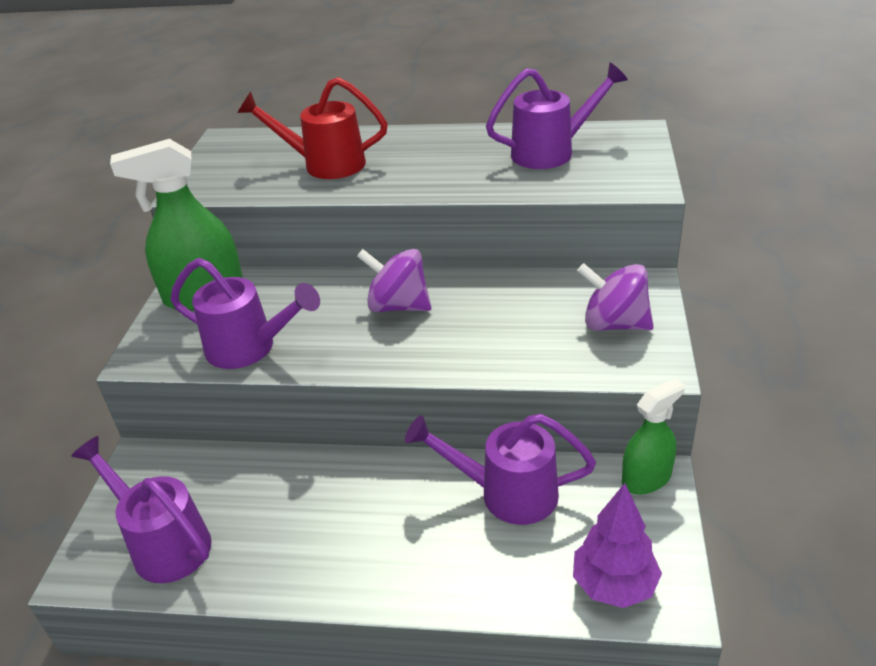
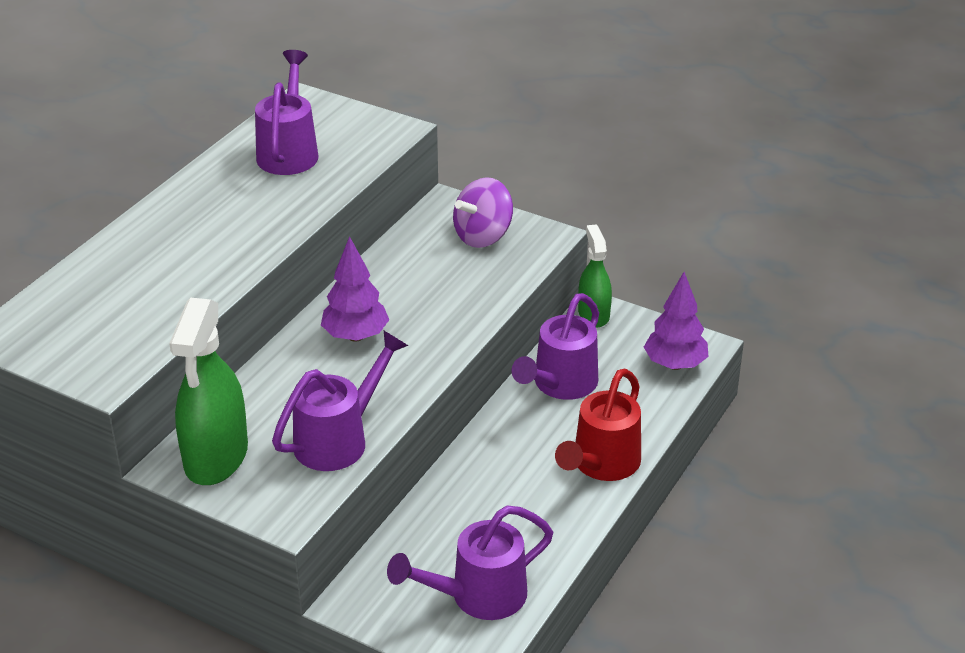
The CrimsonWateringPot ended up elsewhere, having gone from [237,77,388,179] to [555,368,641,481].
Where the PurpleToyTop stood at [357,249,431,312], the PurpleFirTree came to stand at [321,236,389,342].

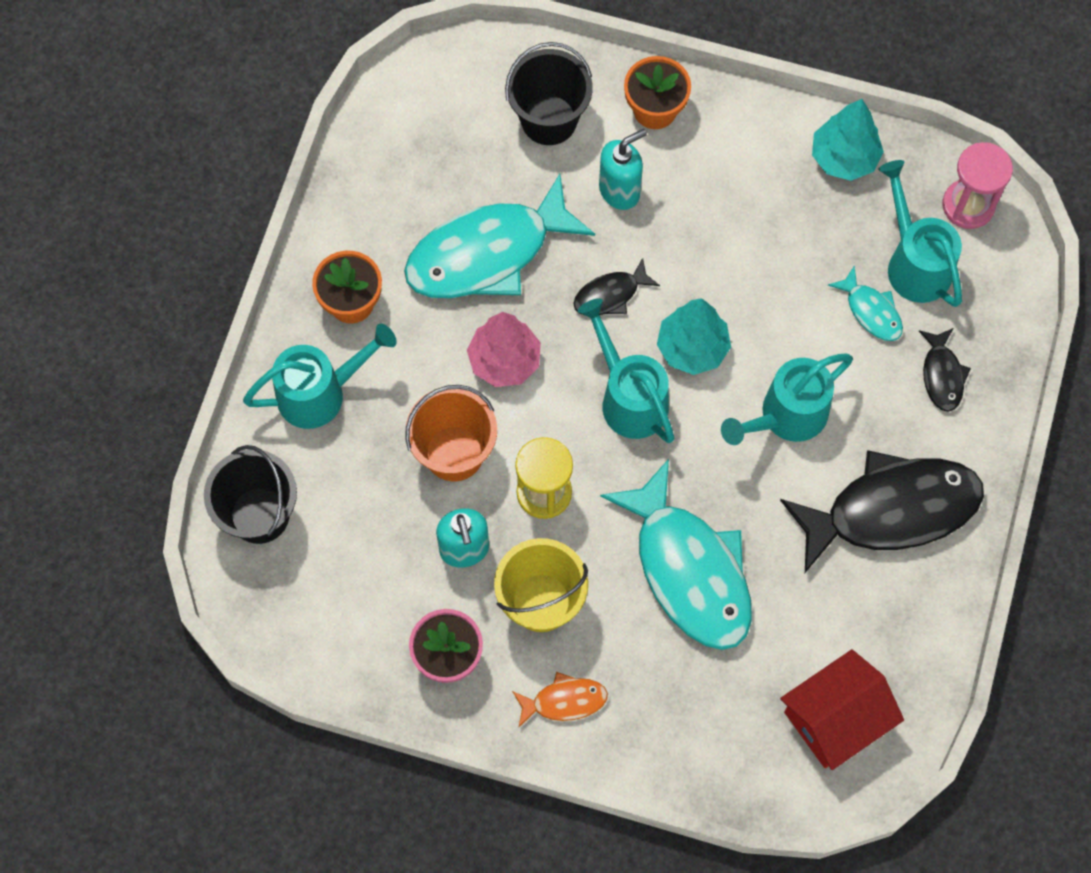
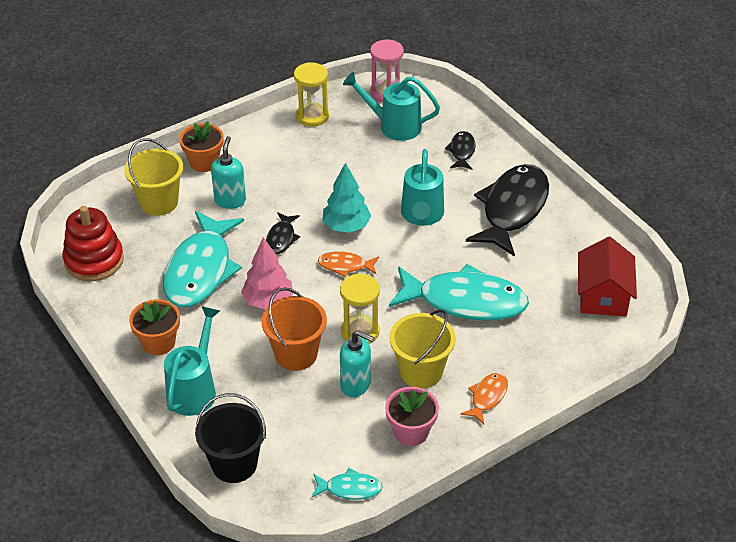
The second view gained the CrimsonStackingRings at [63,206,124,281].
The TealFishFigure ended up elsewhere, having gone from [828,266,903,341] to [312,468,383,500].
Where the TealWateringPot stood at [578,298,674,443], the OrangeColouredFishFigure came to stand at [318,251,379,277].
Where the TealFirTree stood at [812,99,884,181], the GoldenHourglass came to stand at [294,62,329,127].
What was the EbonyBucket at [505,42,593,145] turned into the GoldenBucket at [124,138,183,216].
The EbonyFishFigure at [919,328,971,412] ended up facing another way, 120 degrees counterclockwise from before.

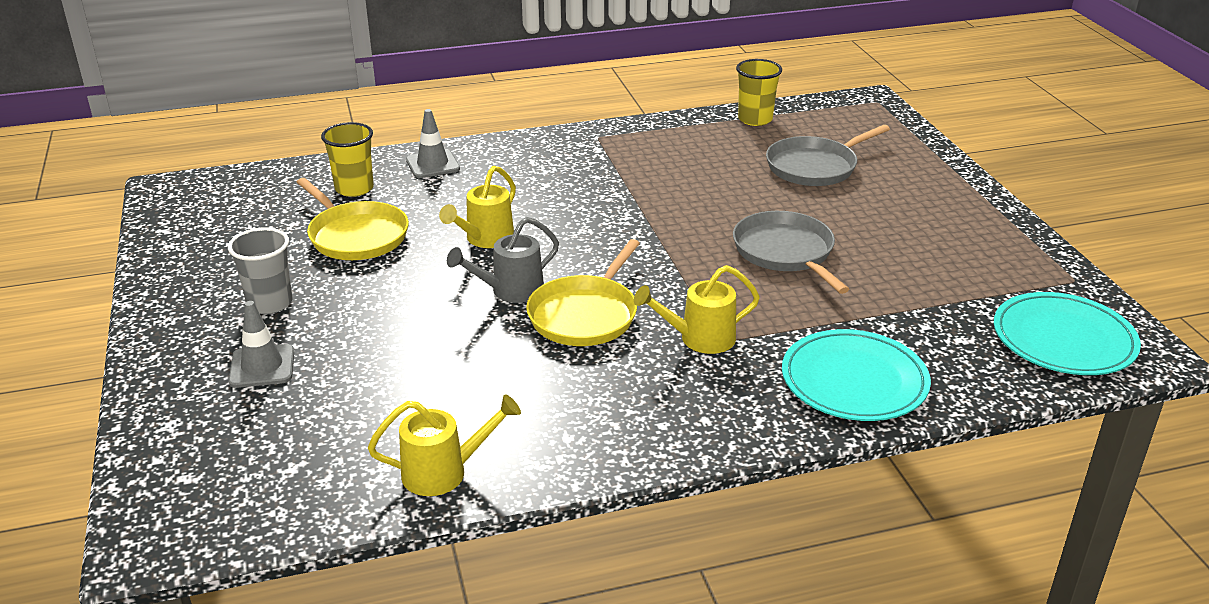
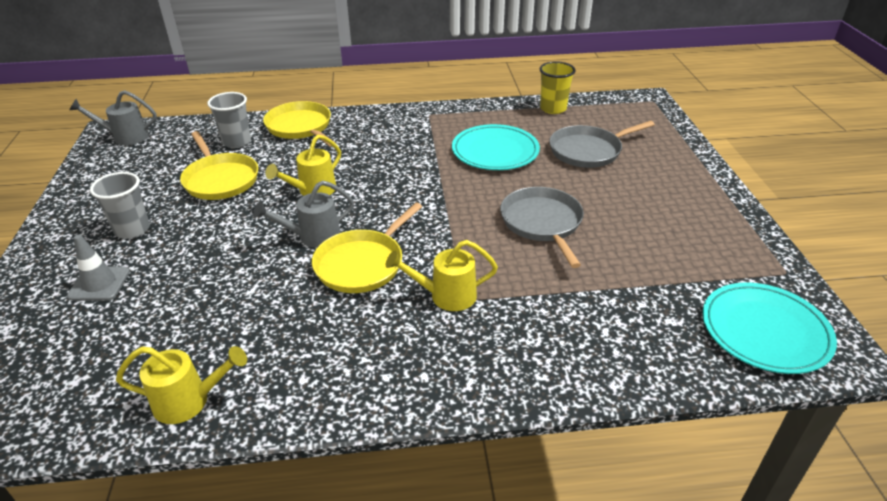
The second view gained the AshGreyWateringPot at [70,90,157,145].
The TealDinnerPlate ended up elsewhere, having gone from [782,329,931,421] to [452,124,540,170].
Where the AshGreySafetyCone stood at [406,109,460,178], the GoldenSkillet came to stand at [263,101,336,146].
What was the GoldenTumbler at [321,122,374,197] turned into the AshGreyTumbler at [207,92,251,148].

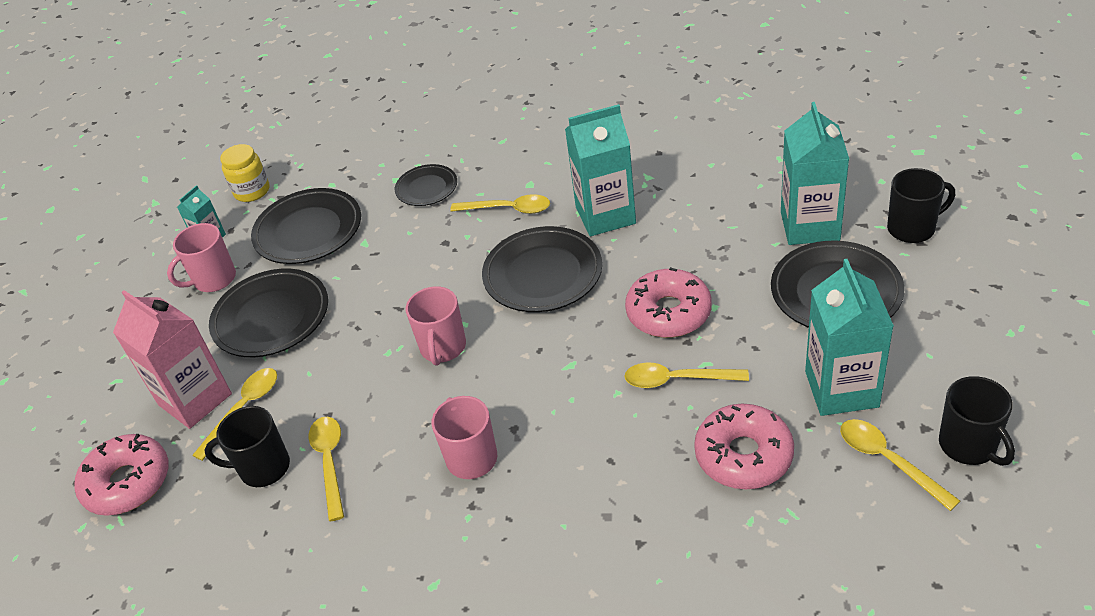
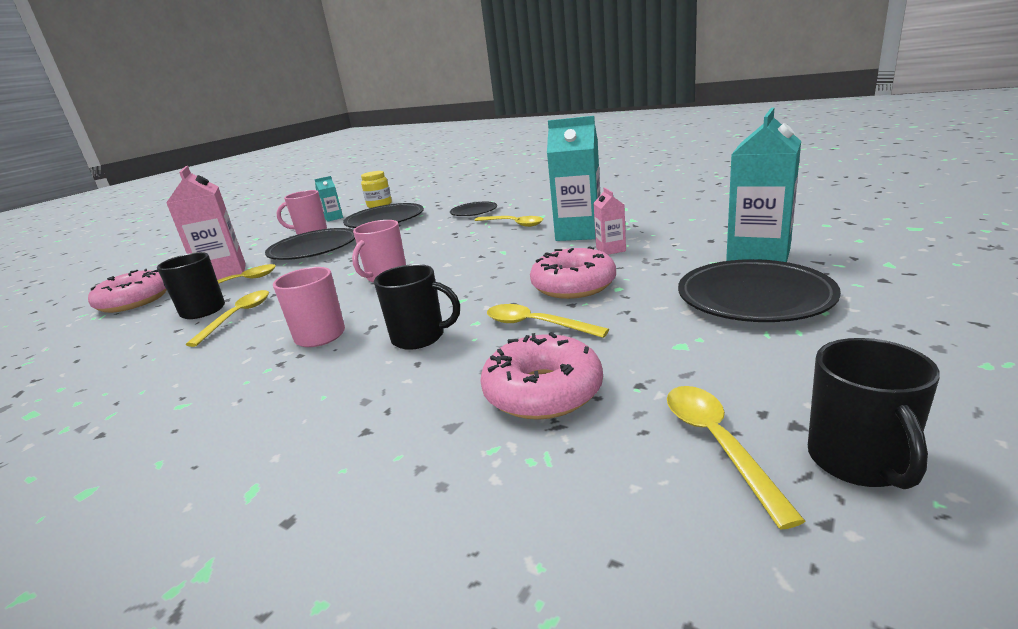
The second view lost the EbonyDinnerPlate at [482,226,602,312].
The second view lost the TealJuiceCarton at [805,259,894,416].
The second view gained the PinkJuiceCarton at [593,187,626,255].
The EbonyTeaMug ended up elsewhere, having gone from [887,168,955,243] to [374,264,460,350].

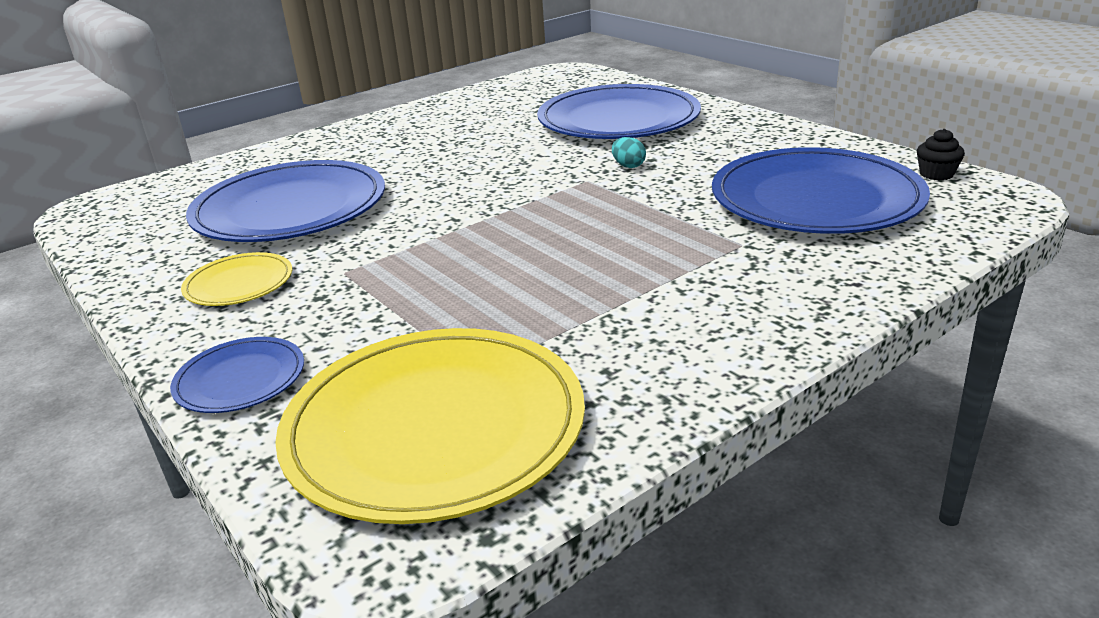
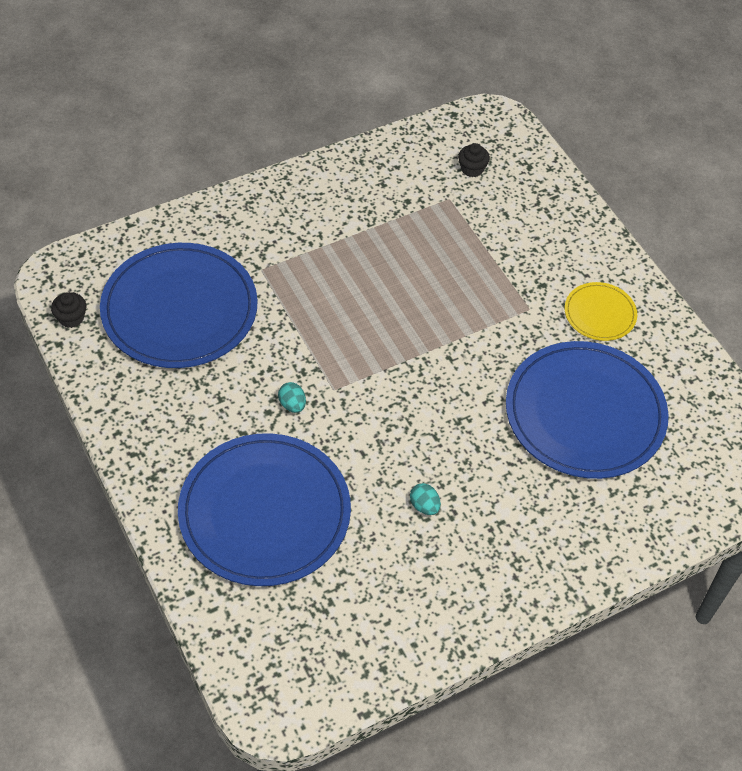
The second view lost the RoyalBlueDinnerPlate at [170,337,304,413].
The second view gained the TealToyEgg at [410,483,441,515].
Where the GoldenDinnerPlate stood at [275,328,585,524], the EbonyFairyCake came to stand at [458,143,490,177].

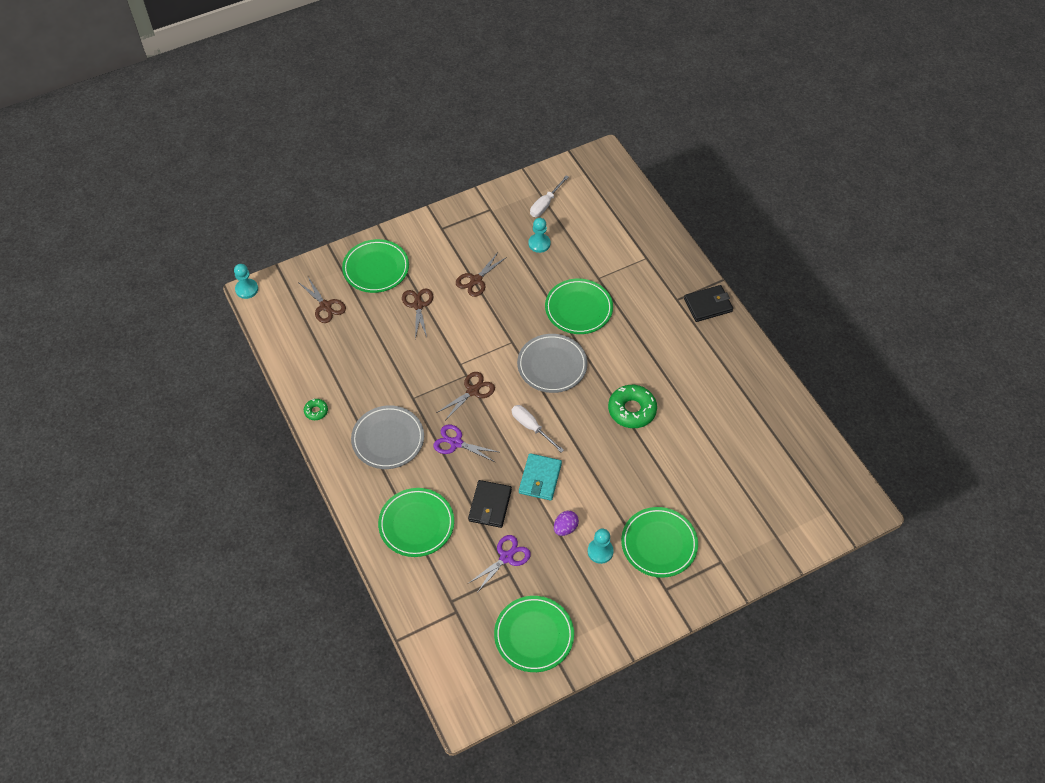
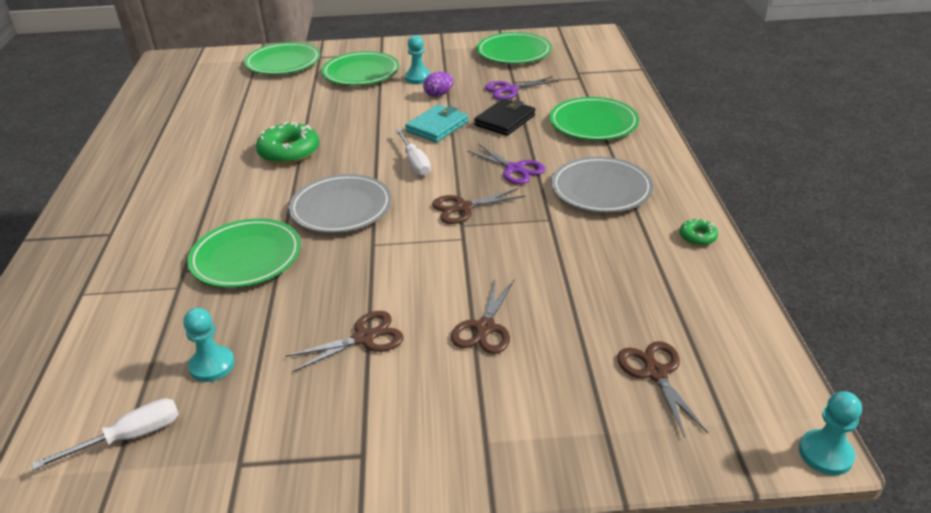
The second view lost the EbonyWallet at [684,285,733,322].
The EmeraldDinnerPlate ended up elsewhere, having gone from [342,239,409,293] to [244,42,320,75].

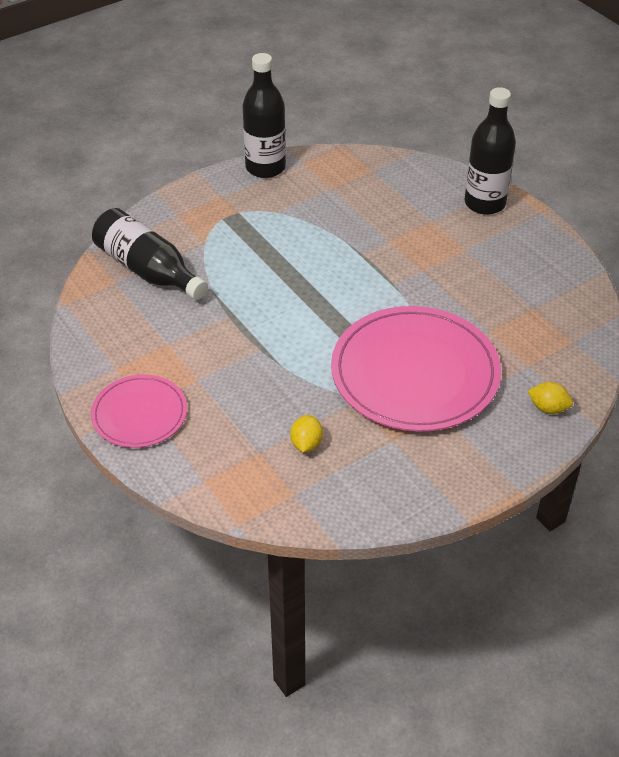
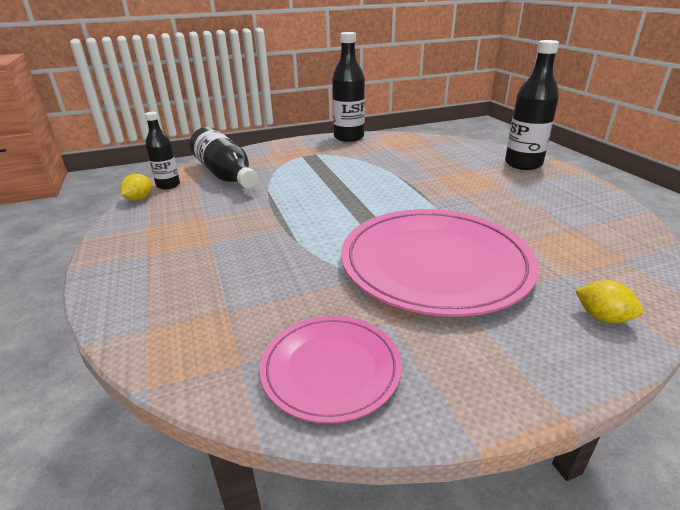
The second view gained the EbonyBottle at [145,112,180,189].
The PinkDinnerPlate ended up elsewhere, having gone from [91,374,187,448] to [260,316,402,423].
The GoldenCitrusFruit ended up elsewhere, having gone from [290,415,323,453] to [120,174,152,201].

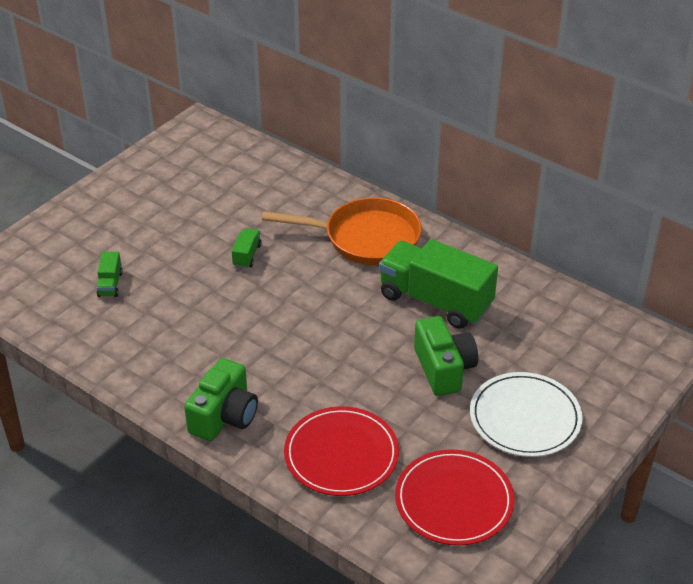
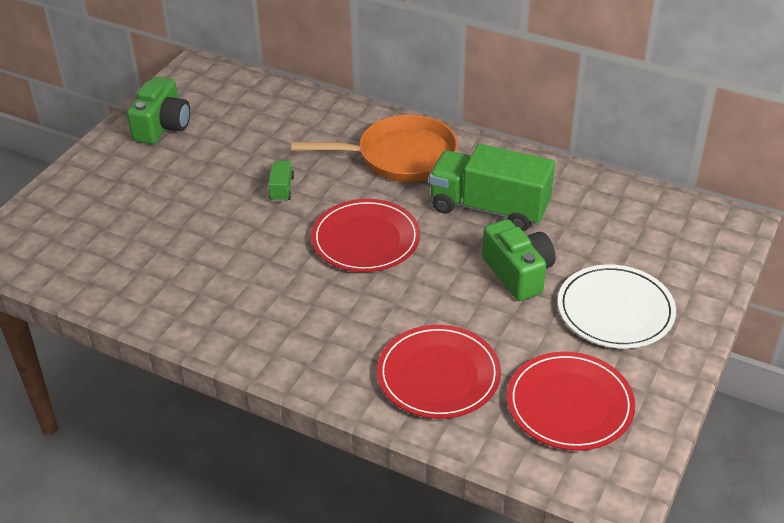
The second view lost the EmeraldTruck at [97,252,123,297].
The second view gained the CrimsonDinnerPlate at [311,199,420,272].
The EmeraldPhotoCamera ended up elsewhere, having gone from [184,358,258,441] to [127,77,190,144].

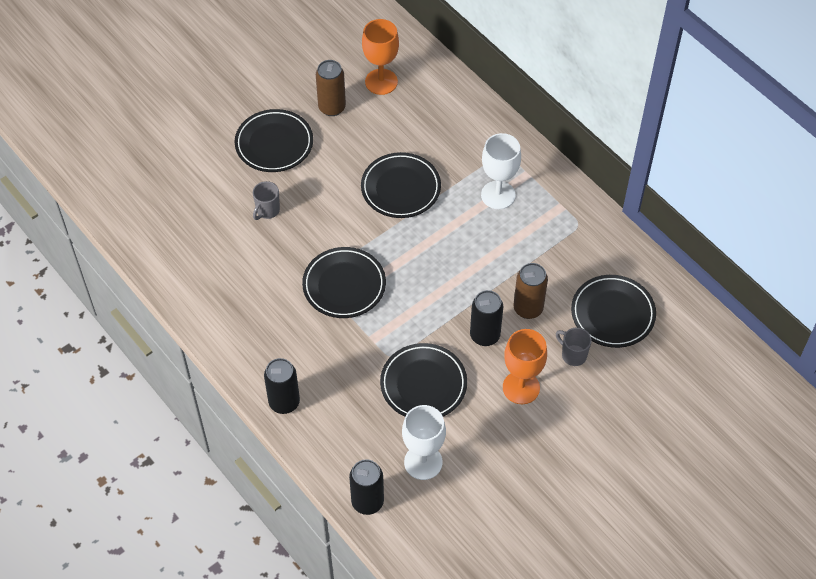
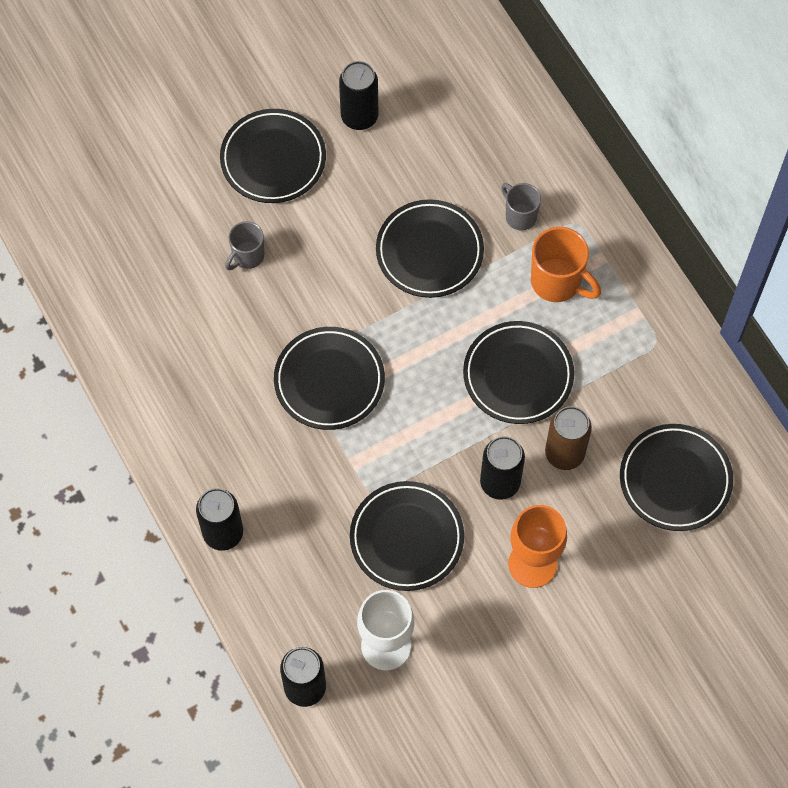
The second view lost the OrangeColouredWineGlass at [362,19,399,95].
The second view gained the EbonyDinnerPlate at [463,321,574,424].
The AshGreyTeaMug ended up elsewhere, having gone from [556,328,592,366] to [501,183,541,231].
Where the PureWhiteWineGlass stood at [481,133,521,209], the OrangeColouredTeaMug came to stand at [531,227,601,302].
What was the BrownCan at [316,60,346,116] turned into the EbonyCan at [339,61,378,130].

